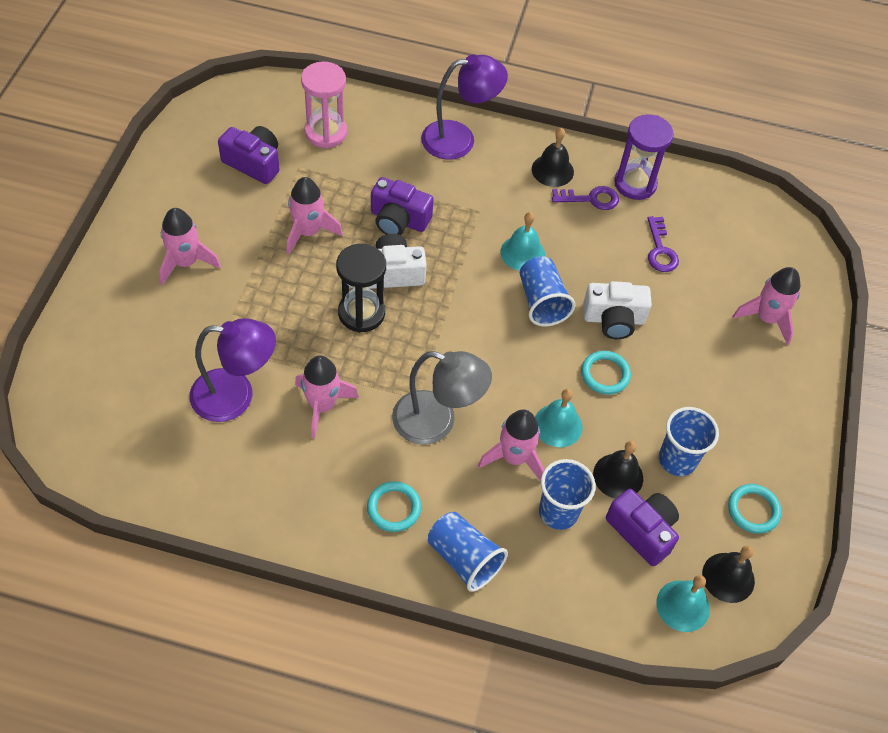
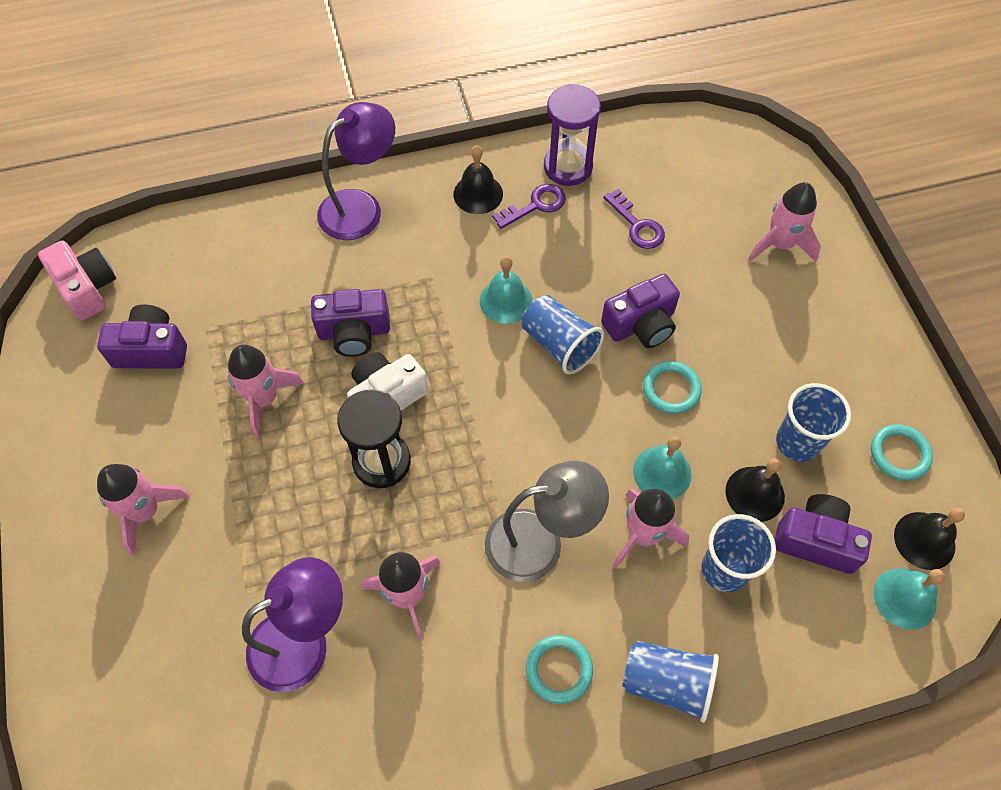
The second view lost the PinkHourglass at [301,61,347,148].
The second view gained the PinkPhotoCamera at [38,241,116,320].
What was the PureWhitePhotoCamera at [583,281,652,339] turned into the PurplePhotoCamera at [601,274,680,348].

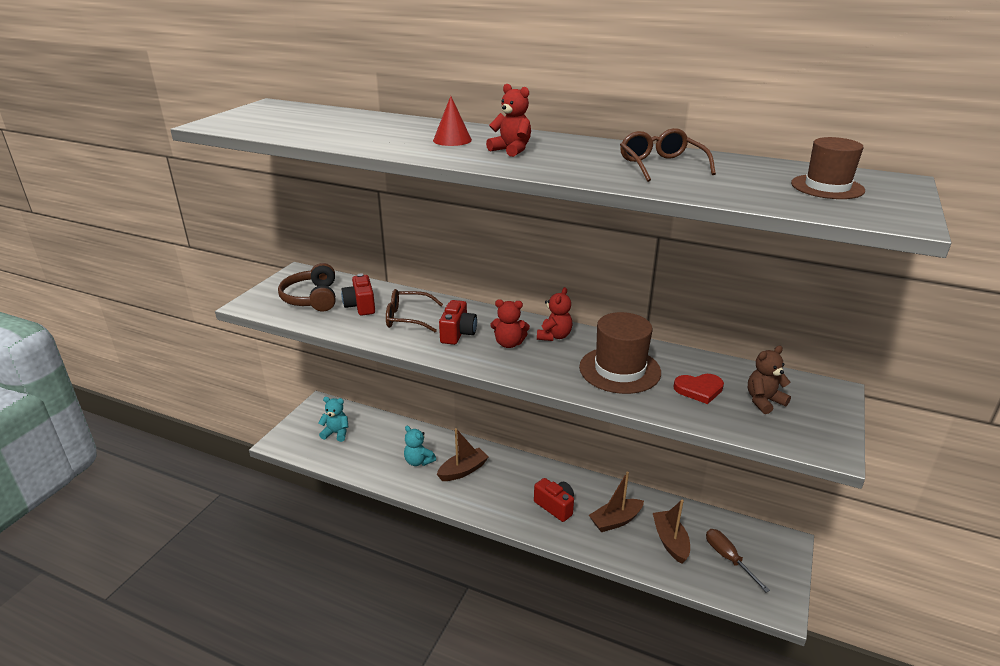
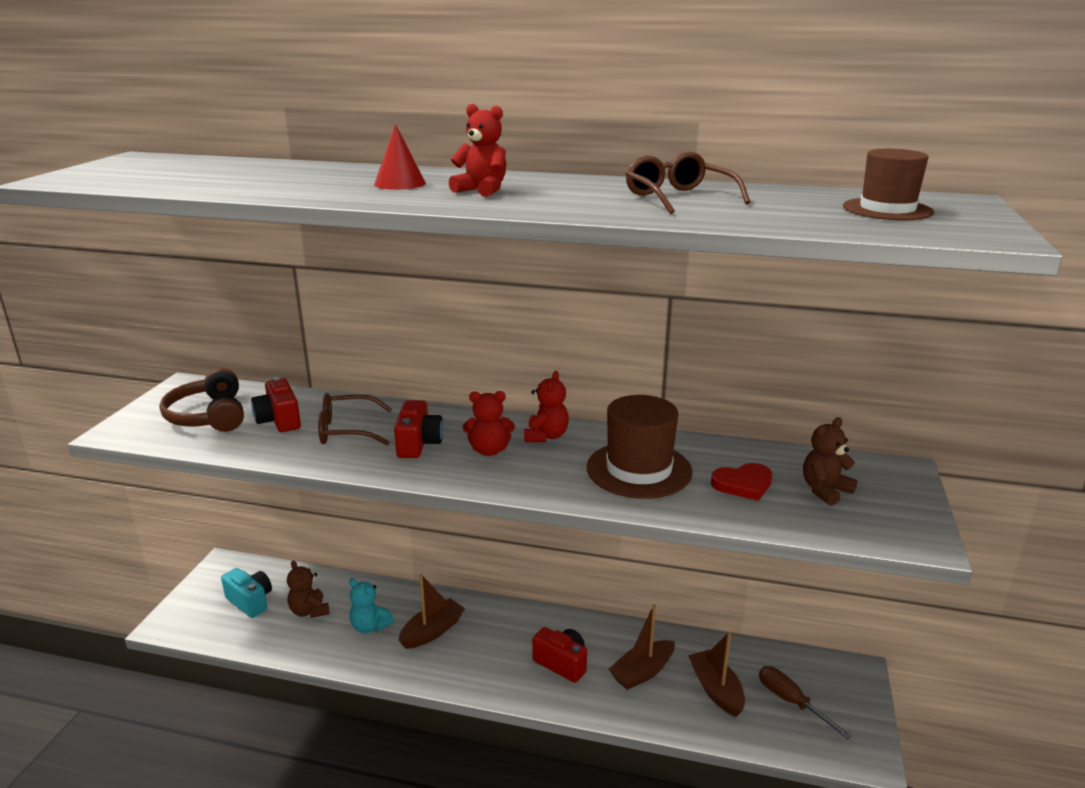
The second view gained the BrownTeddyBear at [287,561,330,618].
Where the TealTeddyBear stood at [318,397,348,442], the TealPhotoCamera came to stand at [221,568,272,618].

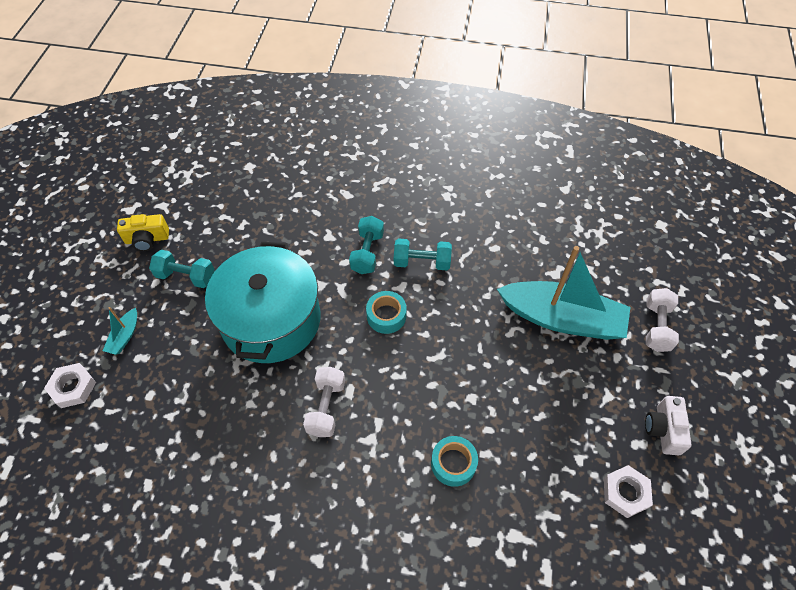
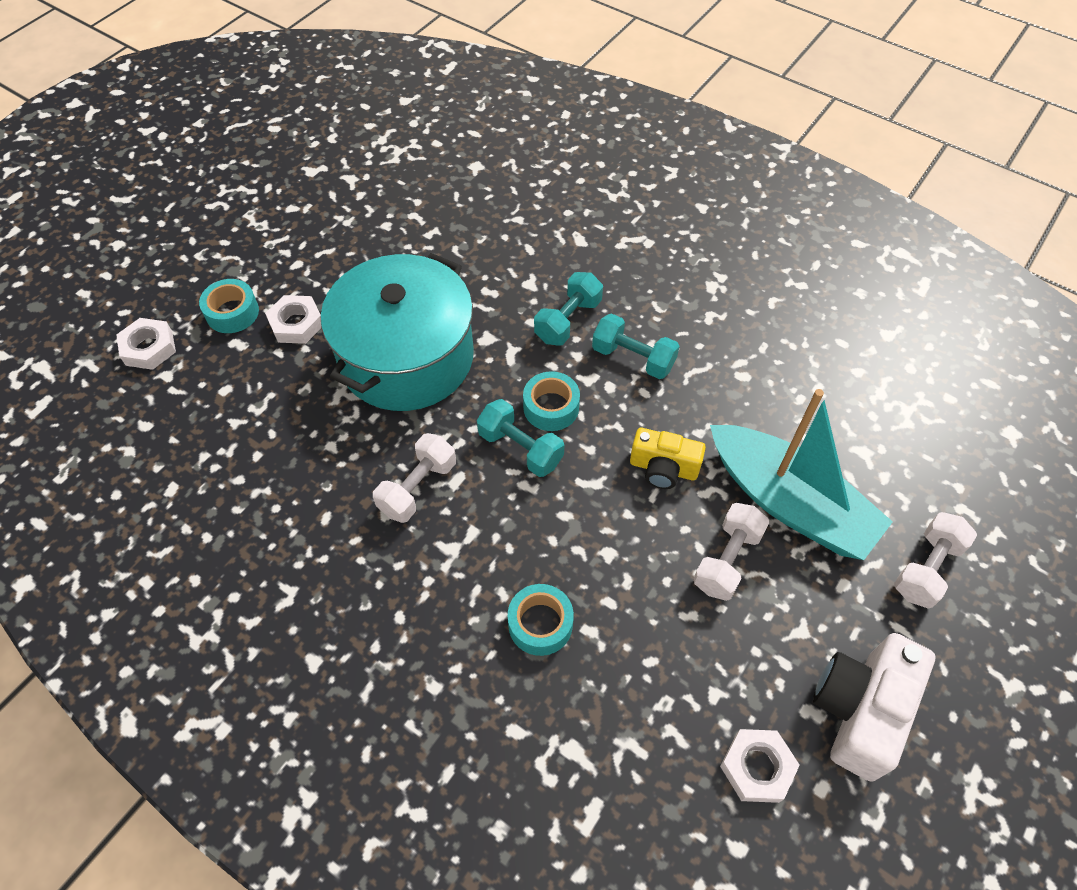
The second view gained the PureWhiteHexagonNut at [265,295,321,344].
The second view gained the PureWhiteFreeWeight at [693,503,770,601].
The GoldenPhotoCamera ended up elsewhere, having gone from [117,214,169,251] to [630,428,706,489].
The TealFreeWeight ended up elsewhere, having gone from [149,250,215,288] to [477,399,564,477].
Where the TealSailboat stood at [103,307,137,355], the TealTape came to stand at [199,279,259,333].
The size of the PureWhitePhotoCamera at [645,396,692,456] changed by a factor of 1.58.

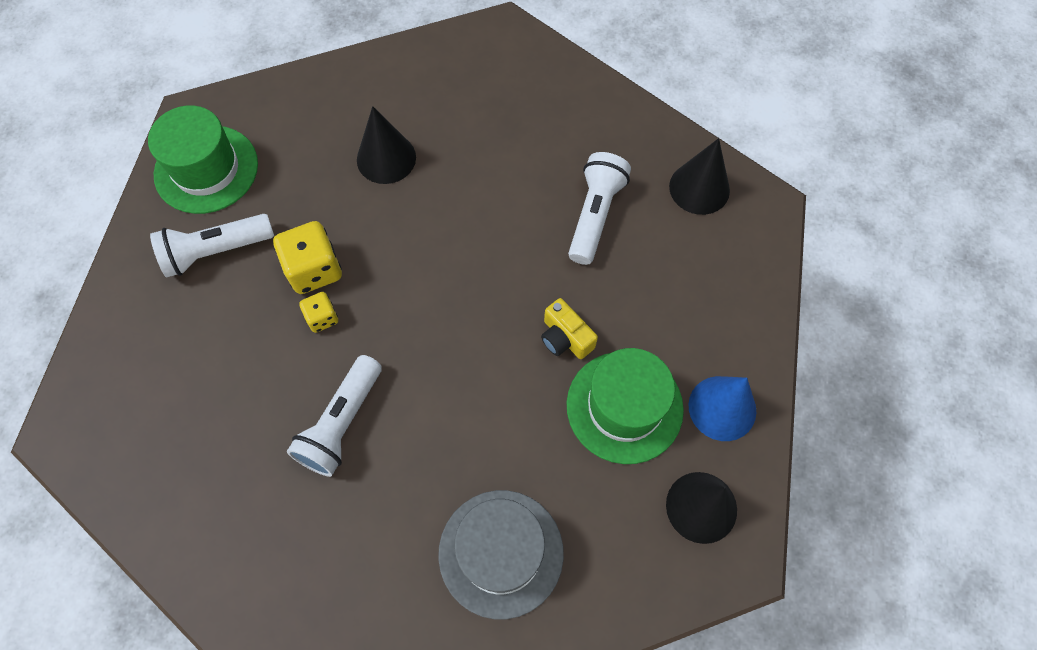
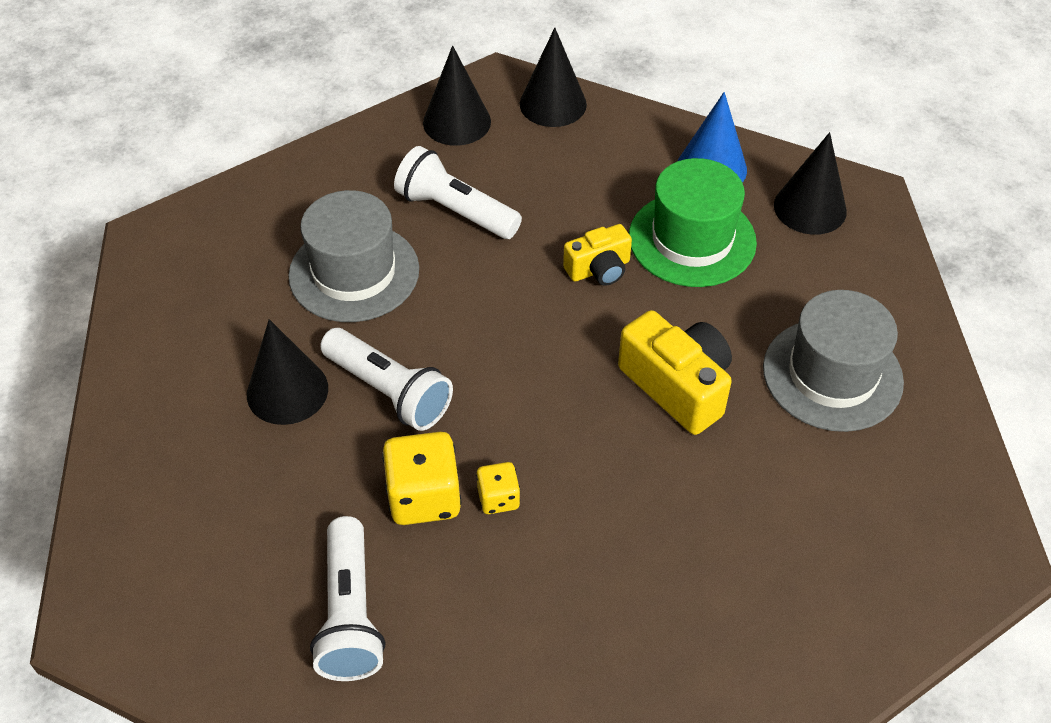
The second view lost the EmeraldTallHat at [148,105,258,214].
The second view gained the AshGreyTallHat at [288,190,419,322].
The second view gained the EbonyCone at [520,28,587,127].
The second view gained the GoldenPhotoCamera at [618,310,732,435].
The PureWhiteFlashlight ended up elsewhere, having gone from [287,355,382,477] to [320,328,453,431].

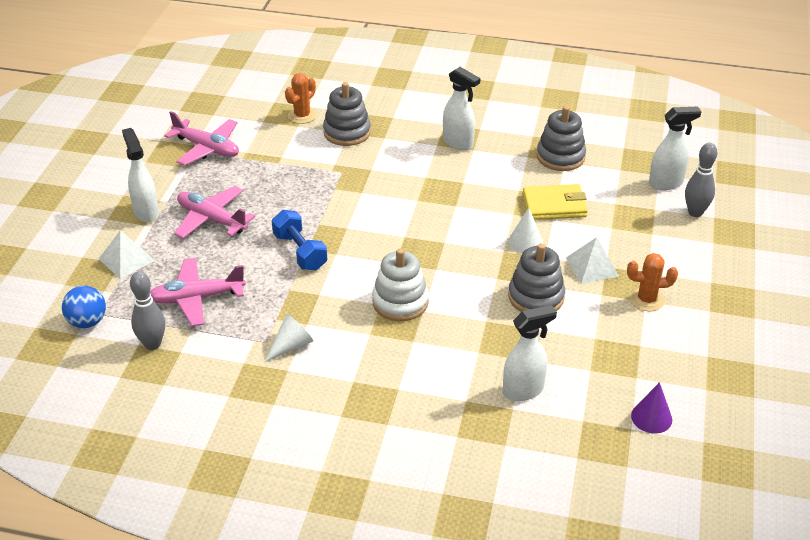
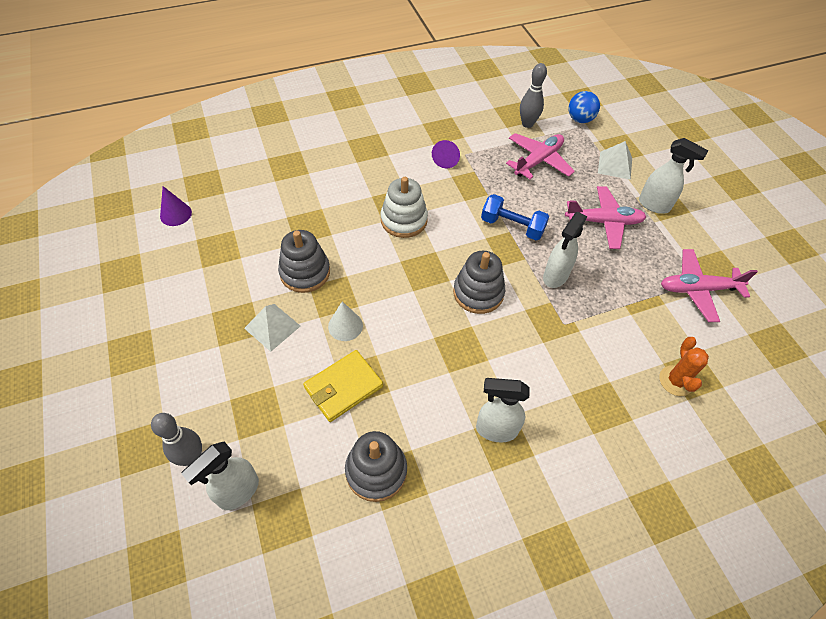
The second view lost the OrangeColouredPricklyPlant at [627,253,678,311].
The AshGreyStackingRings ended up elsewhere, having gone from [323,82,371,146] to [453,251,505,314].
The PureWhiteSprayer ended up elsewhere, having gone from [503,305,557,401] to [543,212,588,288].
What was the PureWhiteCone at [264,314,313,362] turned into the PurpleCone at [432,140,460,168].

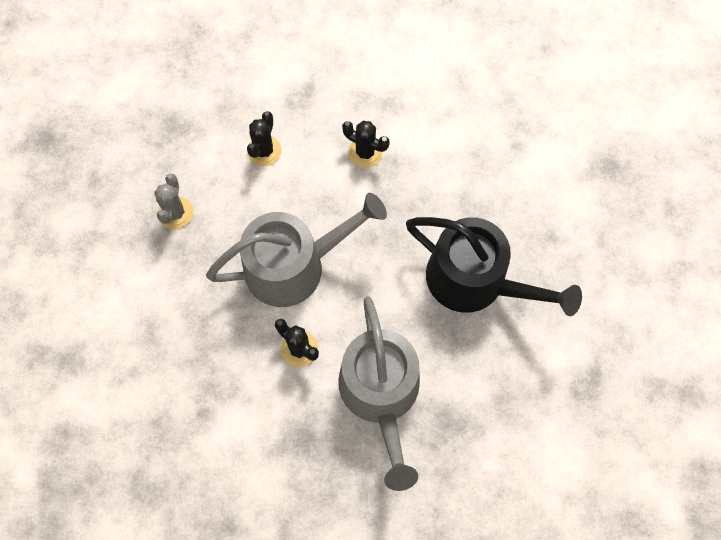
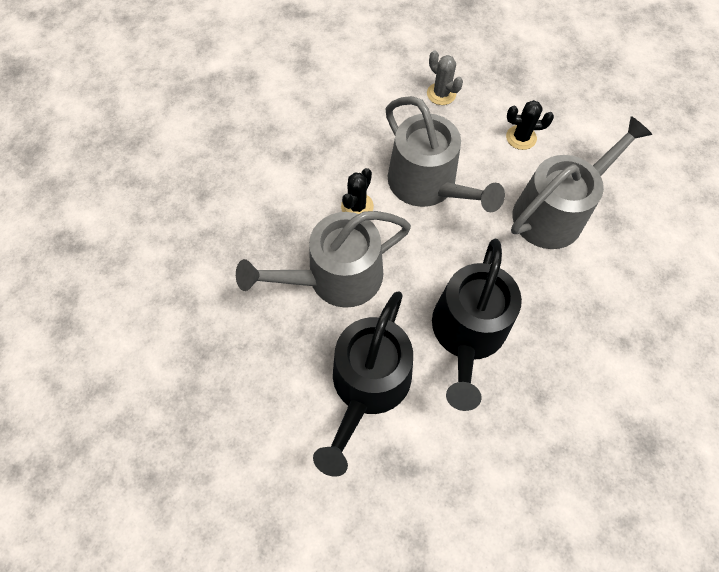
The second view gained the EbonyWateringPot at [313,291,413,477].
Where the EbonyPricklyPlant stood at [342,121,390,168], the AshGreyWateringPot came to stand at [511,116,652,249].
The AshGreyPricklyPlant at [154,174,193,229] ended up facing another way, 60 degrees clockwise from before.

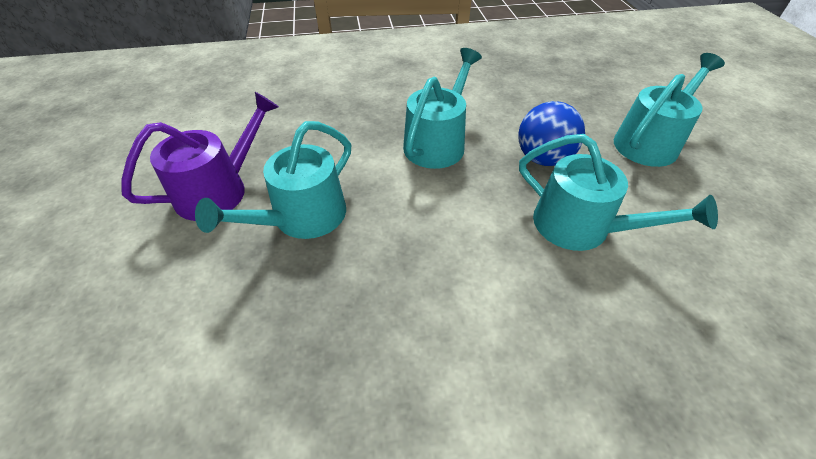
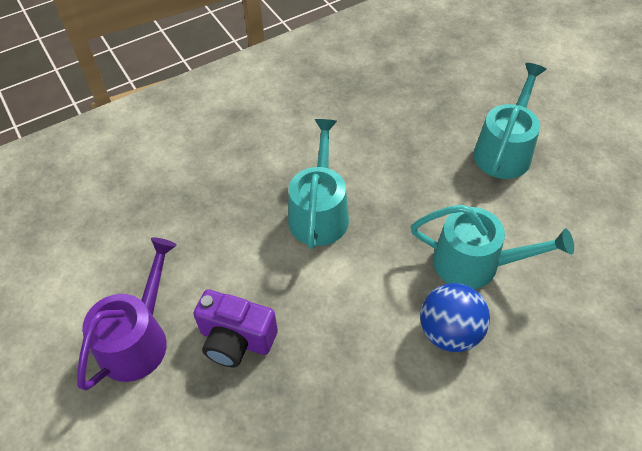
The RoyalBluePlayBall ended up elsewhere, having gone from [518,101,585,166] to [420,283,490,352].
Where the TealWateringPot stood at [195,121,351,239], the PurplePhotoCamera came to stand at [193,289,278,367].

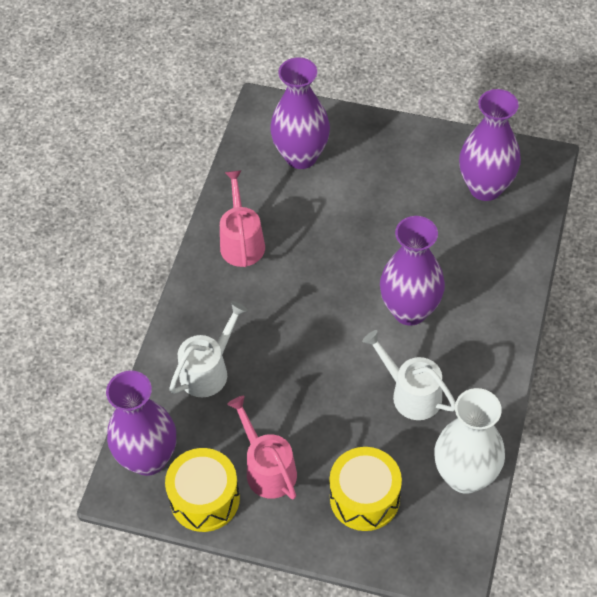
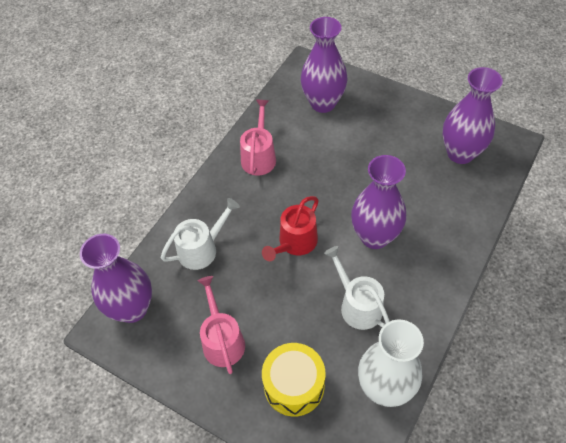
The second view lost the GoldenSnareDrum at [165,448,240,532].
The second view gained the CrimsonWateringPot at [262,196,319,261].

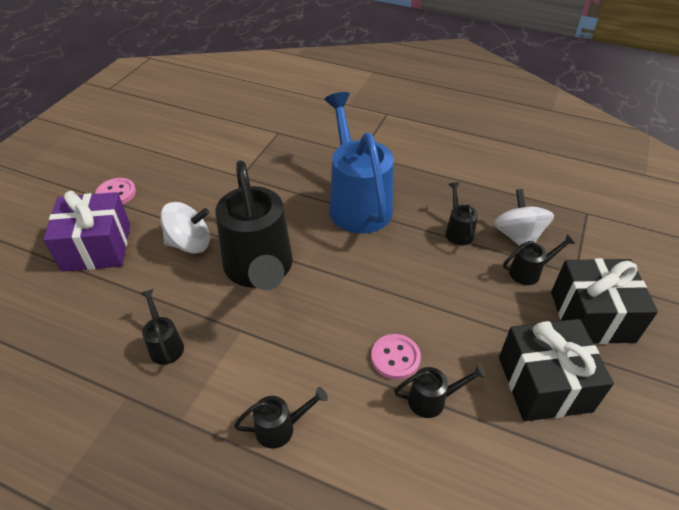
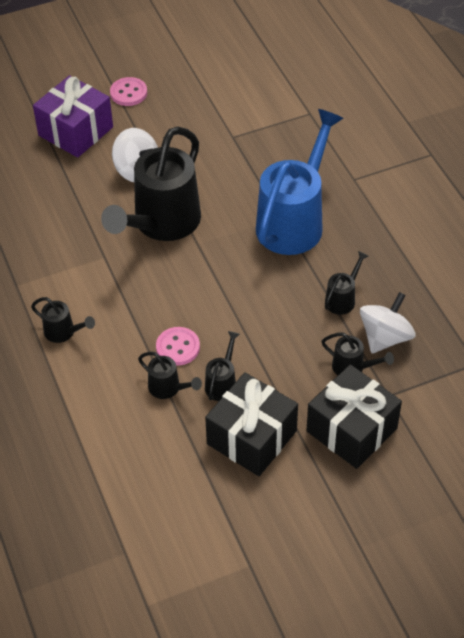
The EbonyWateringPot ended up elsewhere, having gone from [140,289,184,365] to [205,331,240,401].

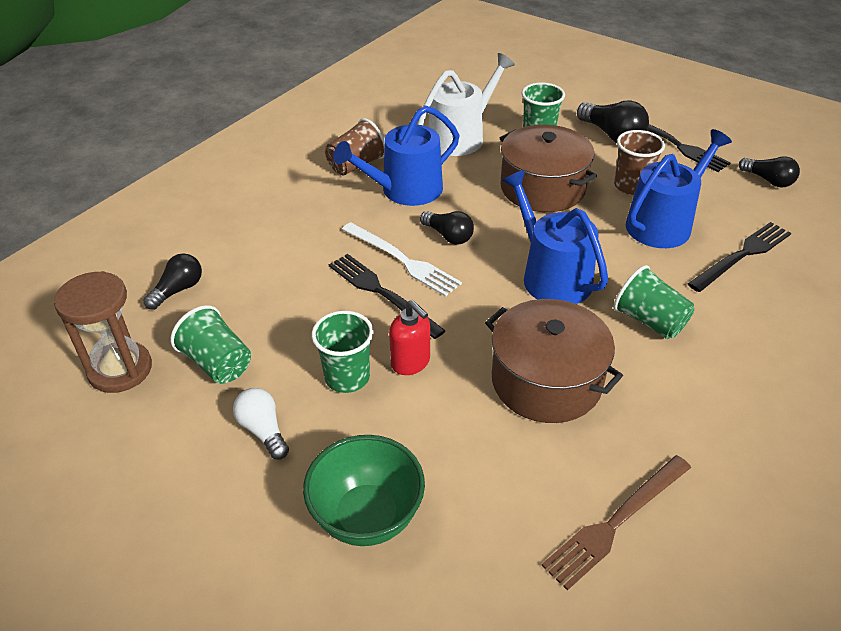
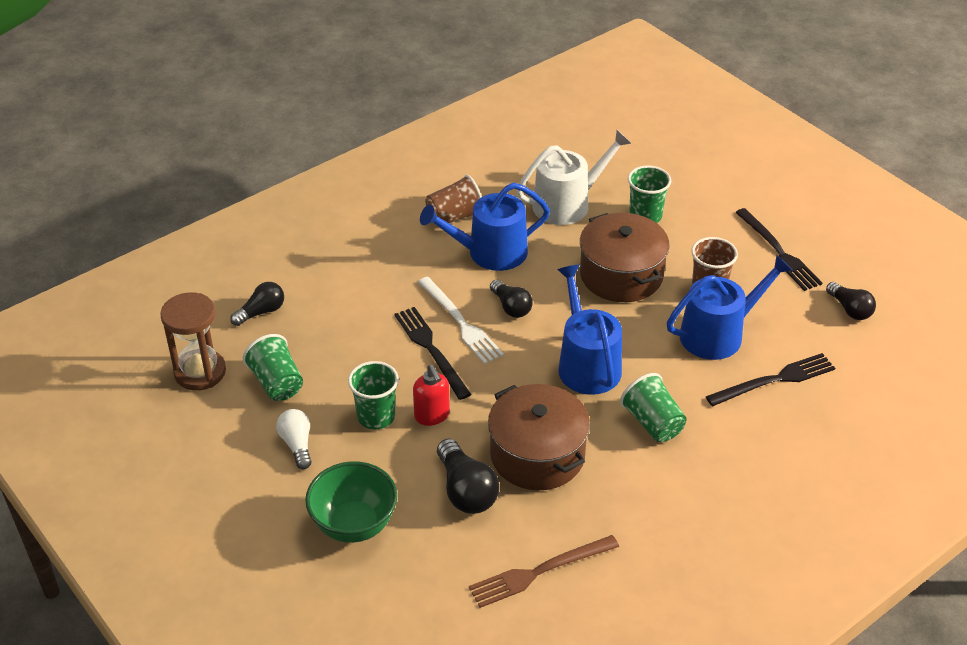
The EbonyBulb ended up elsewhere, having gone from [577,101,649,143] to [437,439,499,514].

